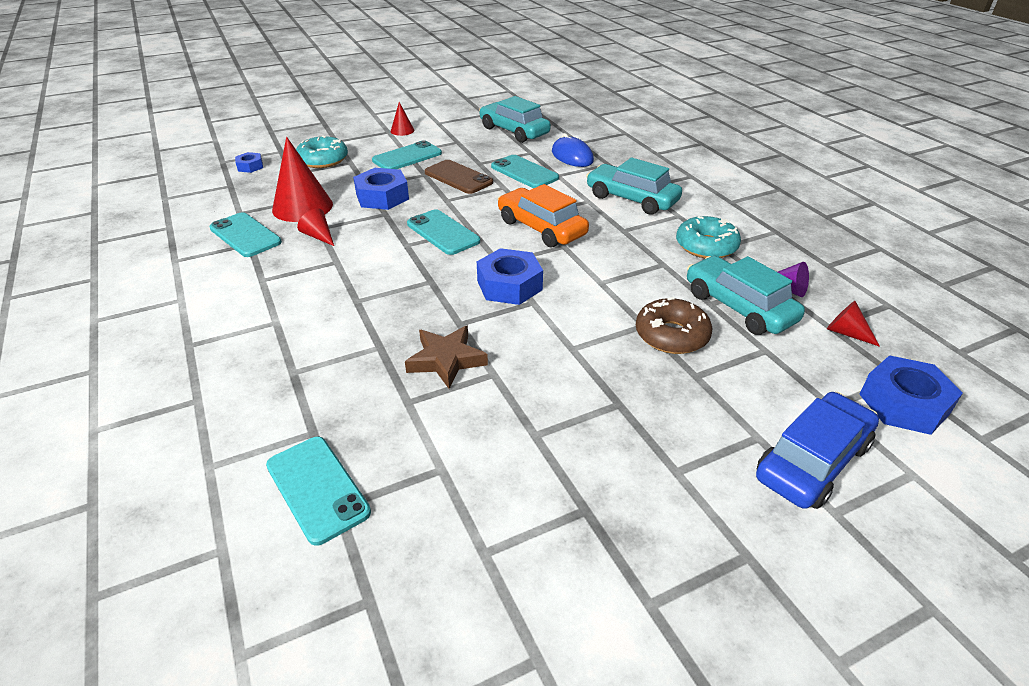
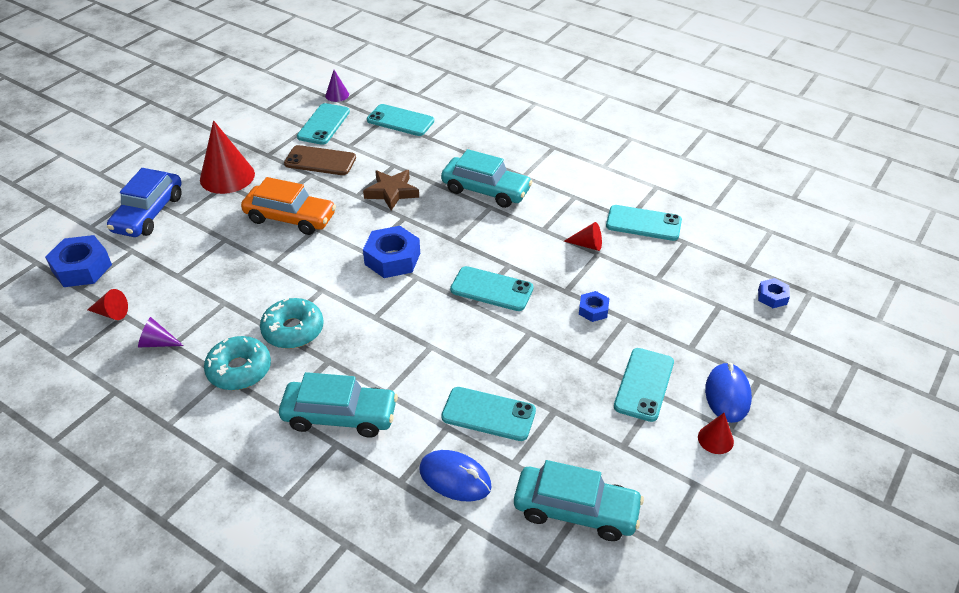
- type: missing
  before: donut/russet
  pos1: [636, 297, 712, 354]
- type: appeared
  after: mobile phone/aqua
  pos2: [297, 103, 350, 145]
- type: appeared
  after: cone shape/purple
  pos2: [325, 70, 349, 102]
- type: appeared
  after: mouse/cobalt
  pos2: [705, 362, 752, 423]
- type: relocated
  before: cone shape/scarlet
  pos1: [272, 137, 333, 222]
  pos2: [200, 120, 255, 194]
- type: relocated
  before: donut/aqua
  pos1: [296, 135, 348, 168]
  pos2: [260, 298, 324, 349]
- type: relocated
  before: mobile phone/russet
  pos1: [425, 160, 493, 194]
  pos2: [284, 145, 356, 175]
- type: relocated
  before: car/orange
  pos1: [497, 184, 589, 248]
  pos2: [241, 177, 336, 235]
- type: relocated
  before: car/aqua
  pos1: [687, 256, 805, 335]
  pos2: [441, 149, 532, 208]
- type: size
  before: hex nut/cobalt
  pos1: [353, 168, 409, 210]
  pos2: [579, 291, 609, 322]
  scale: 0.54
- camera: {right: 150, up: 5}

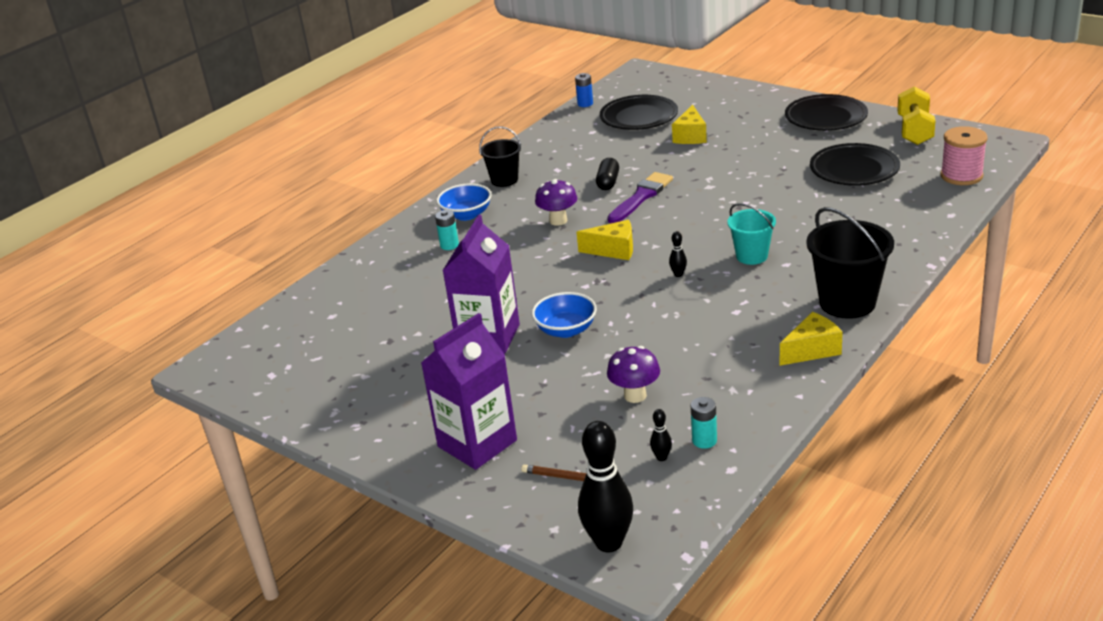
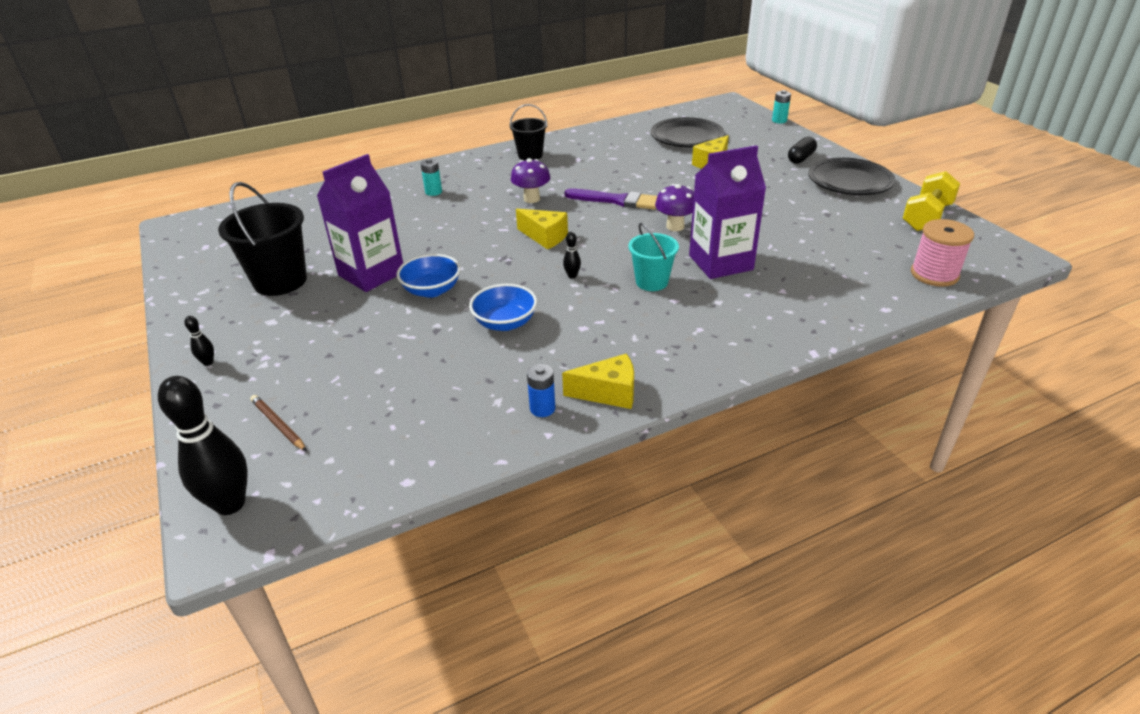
- type: missing
  before: flat dish/ebony
  pos1: [810, 143, 900, 186]
- type: relocated
  before: milk carton/purple
  pos1: [421, 313, 517, 470]
  pos2: [689, 145, 766, 279]
- type: relocated
  before: bowl/cobalt
  pos1: [436, 183, 492, 221]
  pos2: [469, 284, 537, 331]
- type: relocated
  before: battery/cobalt
  pos1: [575, 73, 593, 107]
  pos2: [527, 364, 555, 417]
- type: relocated
  before: pill shape/ebony
  pos1: [596, 158, 619, 190]
  pos2: [788, 137, 817, 164]
- type: relocated
  before: mushroom/purple
  pos1: [607, 346, 660, 403]
  pos2: [655, 184, 694, 231]
- type: relocated
  before: tenpin/ebony
  pos1: [650, 409, 672, 461]
  pos2: [184, 316, 214, 366]
- type: relocated
  before: battery/aqua
  pos1: [691, 397, 717, 449]
  pos2: [772, 90, 791, 124]
- type: relocated
  before: bucket/ebony
  pos1: [806, 207, 894, 319]
  pos2: [218, 182, 307, 296]
- type: spun
  before: brush/purple
  pos1: [607, 172, 673, 223]
  pos2: [565, 189, 657, 210]
  turn: 45
- camera: {right: 25, up: 5}

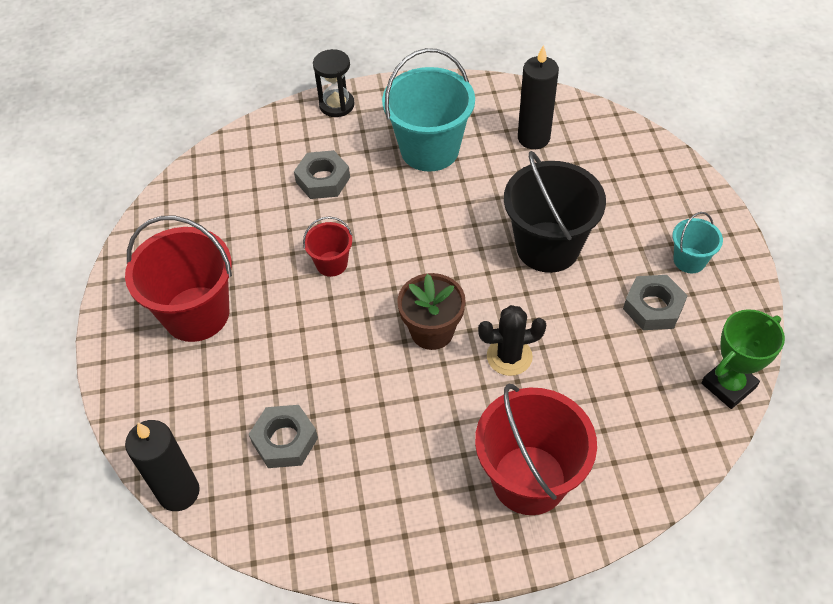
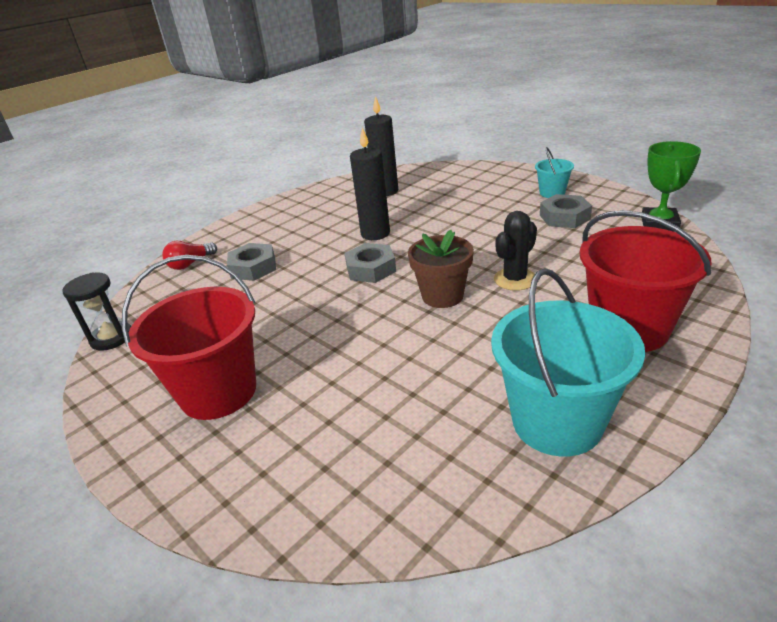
- type: missing
  before: bucket/scarlet
  pos1: [303, 216, 352, 277]
- type: missing
  before: bucket/ebony
  pos1: [504, 151, 606, 273]
- type: appeared
  after: bulb/scarlet
  pos2: [162, 241, 217, 270]
- type: relocated
  before: candle/ebony
  pos1: [125, 420, 200, 511]
  pos2: [350, 128, 390, 240]
- type: relocated
  before: hex nut/ash-grey
  pos1: [249, 405, 318, 468]
  pos2: [344, 243, 396, 283]
- type: relocated
  before: sand timer/ebony
  pos1: [313, 49, 355, 117]
  pos2: [62, 272, 131, 351]
- type: relocated
  before: bucket/aqua
  pos1: [382, 48, 475, 172]
  pos2: [491, 268, 645, 456]
- camera: {right: -35, up: -20}

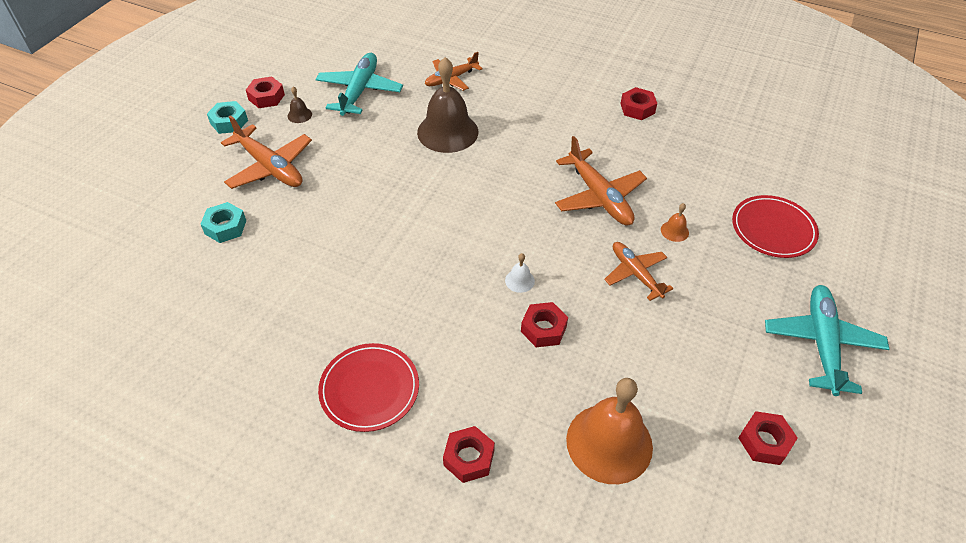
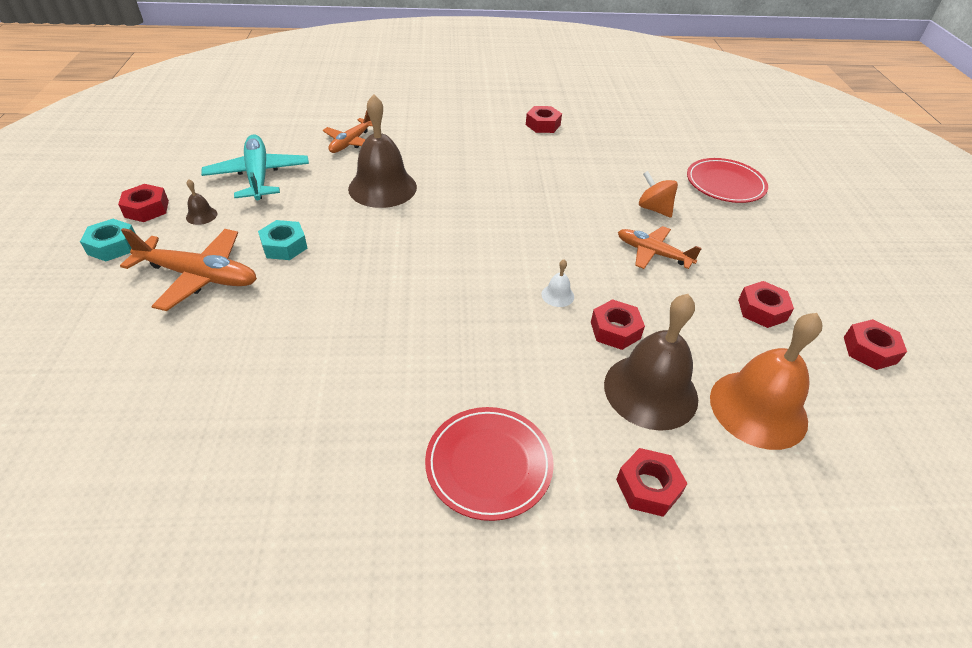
- type: missing
  before: aeroplane/orange
  pos1: [555, 136, 647, 225]
- type: missing
  before: aeroplane/aqua
  pos1: [765, 285, 889, 396]
- type: appeared
  after: school bell/russet
  pos2: [604, 294, 698, 431]
- type: appeared
  after: hex nut/scarlet
  pos2: [738, 281, 794, 328]
- type: relocated
  before: hex nut/aqua
  pos1: [201, 202, 247, 243]
  pos2: [258, 220, 307, 260]
- type: exchanged
  before: school bell/orange
  after: whirligig/orange
  pos1: [661, 203, 689, 242]
  pos2: [639, 171, 678, 218]
- camera: {right: -30, up: -5}

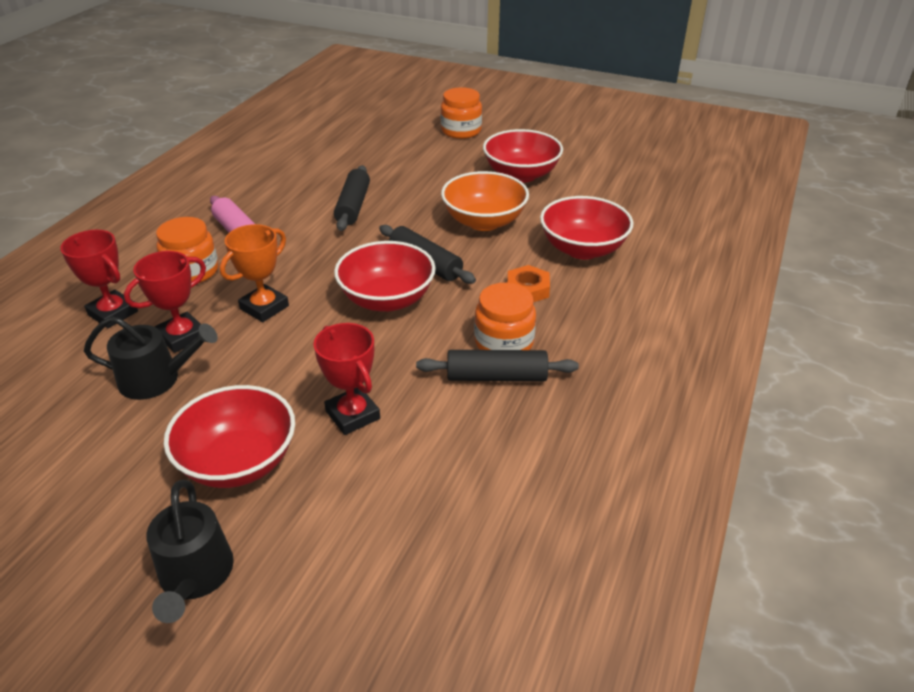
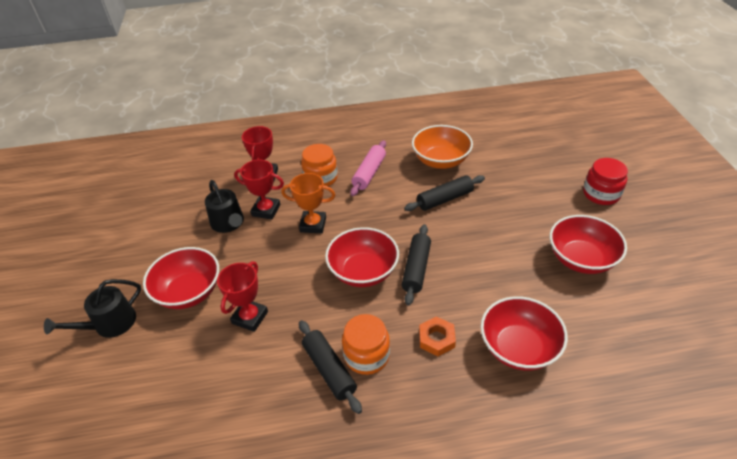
- type: relocated
  before: bowl/orange
  pos1: [441, 171, 529, 231]
  pos2: [412, 125, 473, 169]
- type: colour
  before: preserve jar/orange
  after: preserve jar/scarlet
  pos1: [441, 87, 482, 139]
  pos2: [583, 158, 628, 205]
- camera: {right: 60, up: 5}

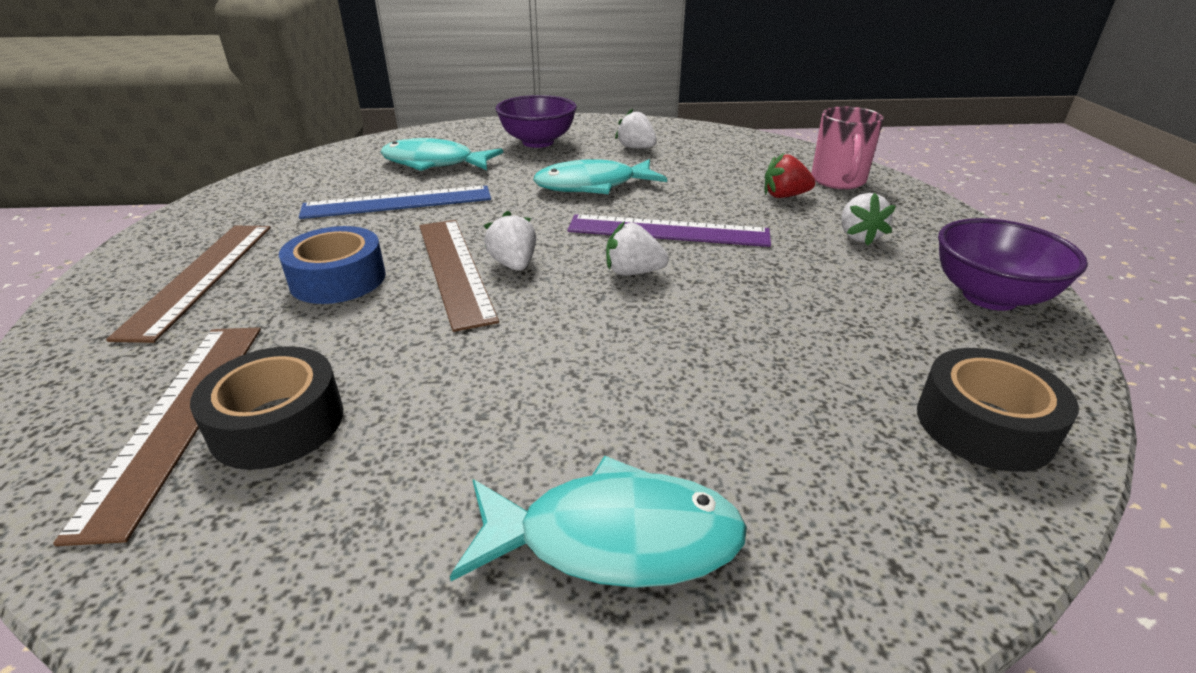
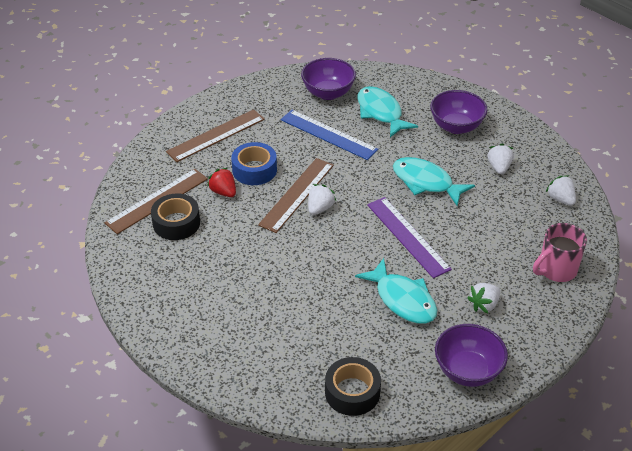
- type: appeared
  after: bowl/purple
  pos2: [301, 58, 356, 100]
- type: relocated
  before: fish figure/aqua
  pos1: [450, 456, 747, 588]
  pos2: [355, 258, 437, 324]
- type: relocated
  before: berry/snow-white
  pos1: [606, 221, 669, 276]
  pos2: [546, 175, 576, 206]
- type: relocated
  before: berry/scarlet
  pos1: [764, 153, 816, 198]
  pos2: [207, 168, 236, 197]
- camera: {right: 50, up: 10}

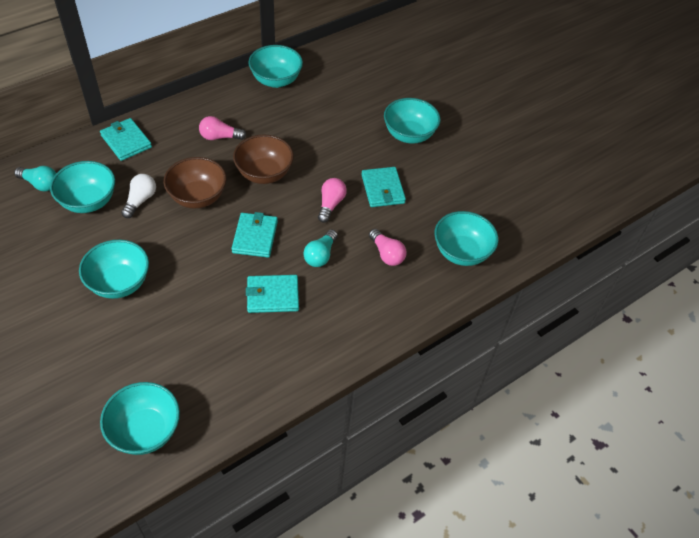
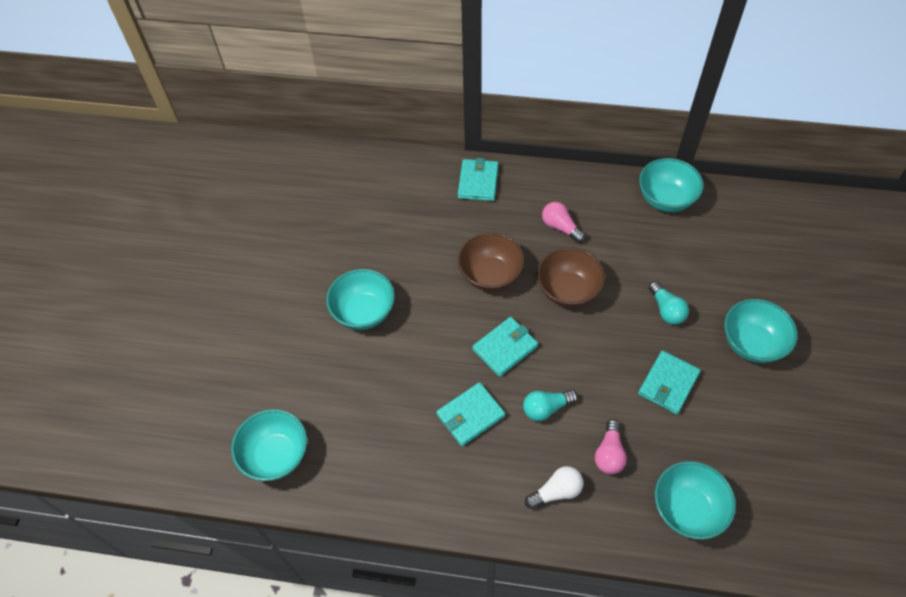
- type: missing
  before: bowl/aqua
  pos1: [50, 161, 115, 213]
- type: missing
  before: bulb/rose-pink
  pos1: [318, 178, 347, 223]
- type: relocated
  before: bulb/aqua
  pos1: [14, 166, 56, 191]
  pos2: [649, 281, 689, 325]
- type: relocated
  before: bulb/snow-white
  pos1: [121, 174, 156, 218]
  pos2: [525, 466, 584, 509]
- type: spun
  before: card wallet/aqua
  pos1: [246, 275, 299, 313]
  pos2: [436, 382, 505, 446]
  turn: -75
- camera: {right: 50, up: 5}

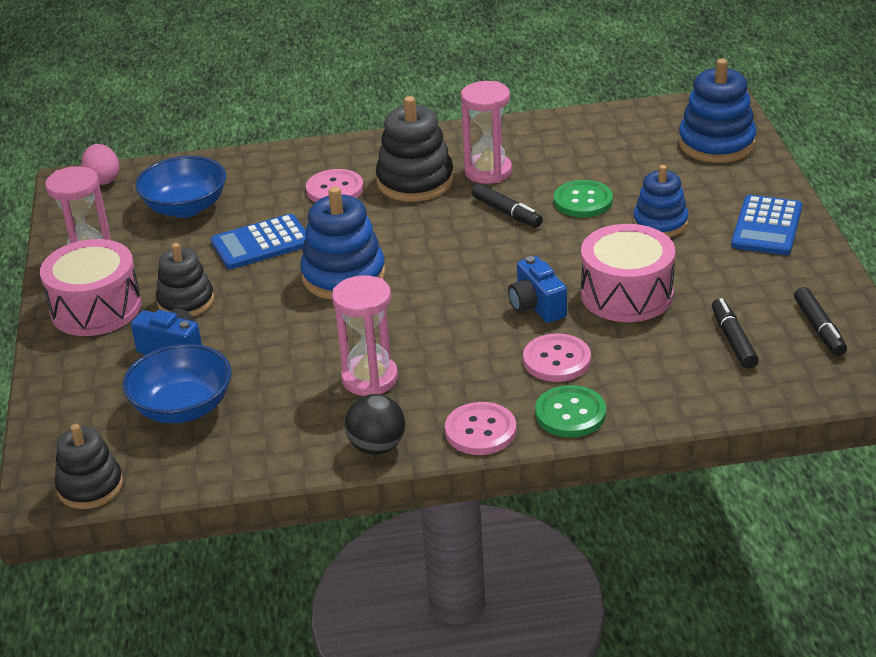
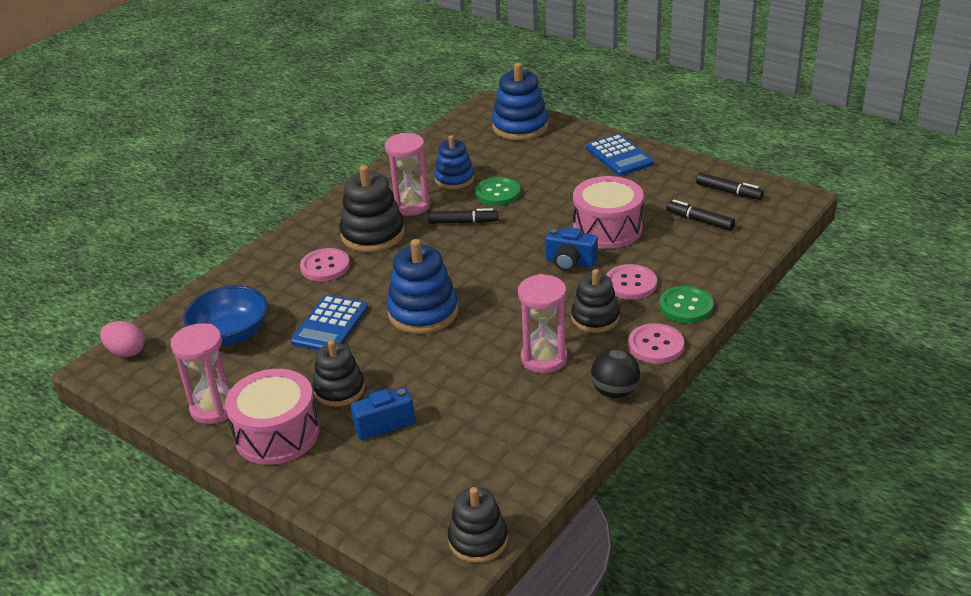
- type: missing
  before: bowl/cobalt
  pos1: [123, 344, 232, 423]
- type: appeared
  after: ring stacker/ebony
  pos2: [571, 269, 620, 333]
- type: relocated
  before: ring stacker/cobalt
  pos1: [633, 165, 689, 237]
  pos2: [434, 135, 475, 189]
- camera: {right: -45, up: 0}

